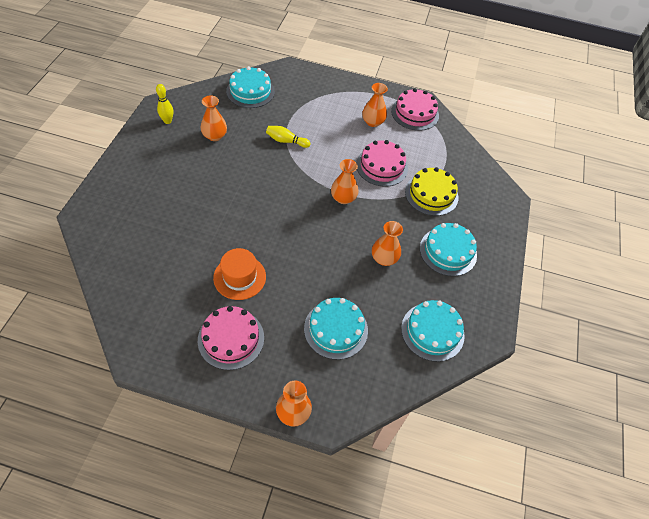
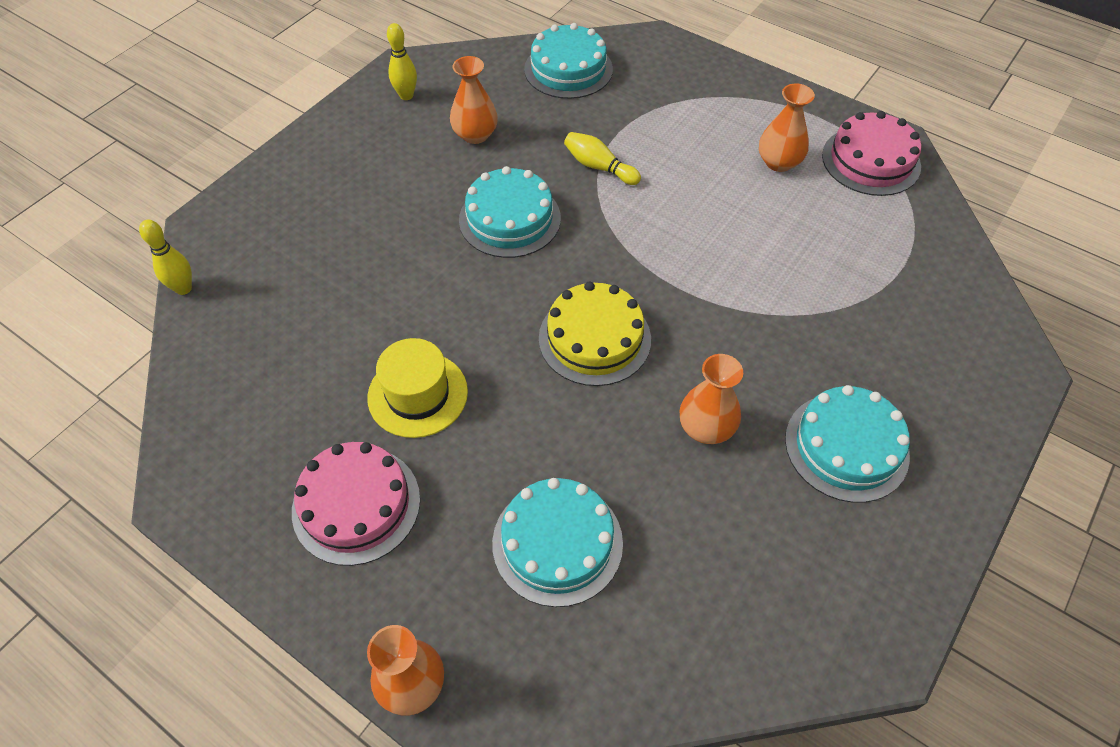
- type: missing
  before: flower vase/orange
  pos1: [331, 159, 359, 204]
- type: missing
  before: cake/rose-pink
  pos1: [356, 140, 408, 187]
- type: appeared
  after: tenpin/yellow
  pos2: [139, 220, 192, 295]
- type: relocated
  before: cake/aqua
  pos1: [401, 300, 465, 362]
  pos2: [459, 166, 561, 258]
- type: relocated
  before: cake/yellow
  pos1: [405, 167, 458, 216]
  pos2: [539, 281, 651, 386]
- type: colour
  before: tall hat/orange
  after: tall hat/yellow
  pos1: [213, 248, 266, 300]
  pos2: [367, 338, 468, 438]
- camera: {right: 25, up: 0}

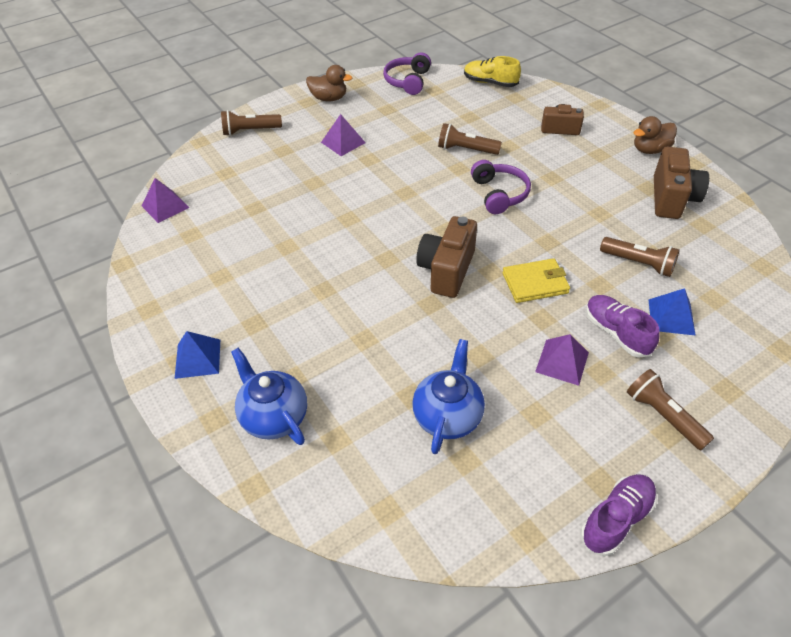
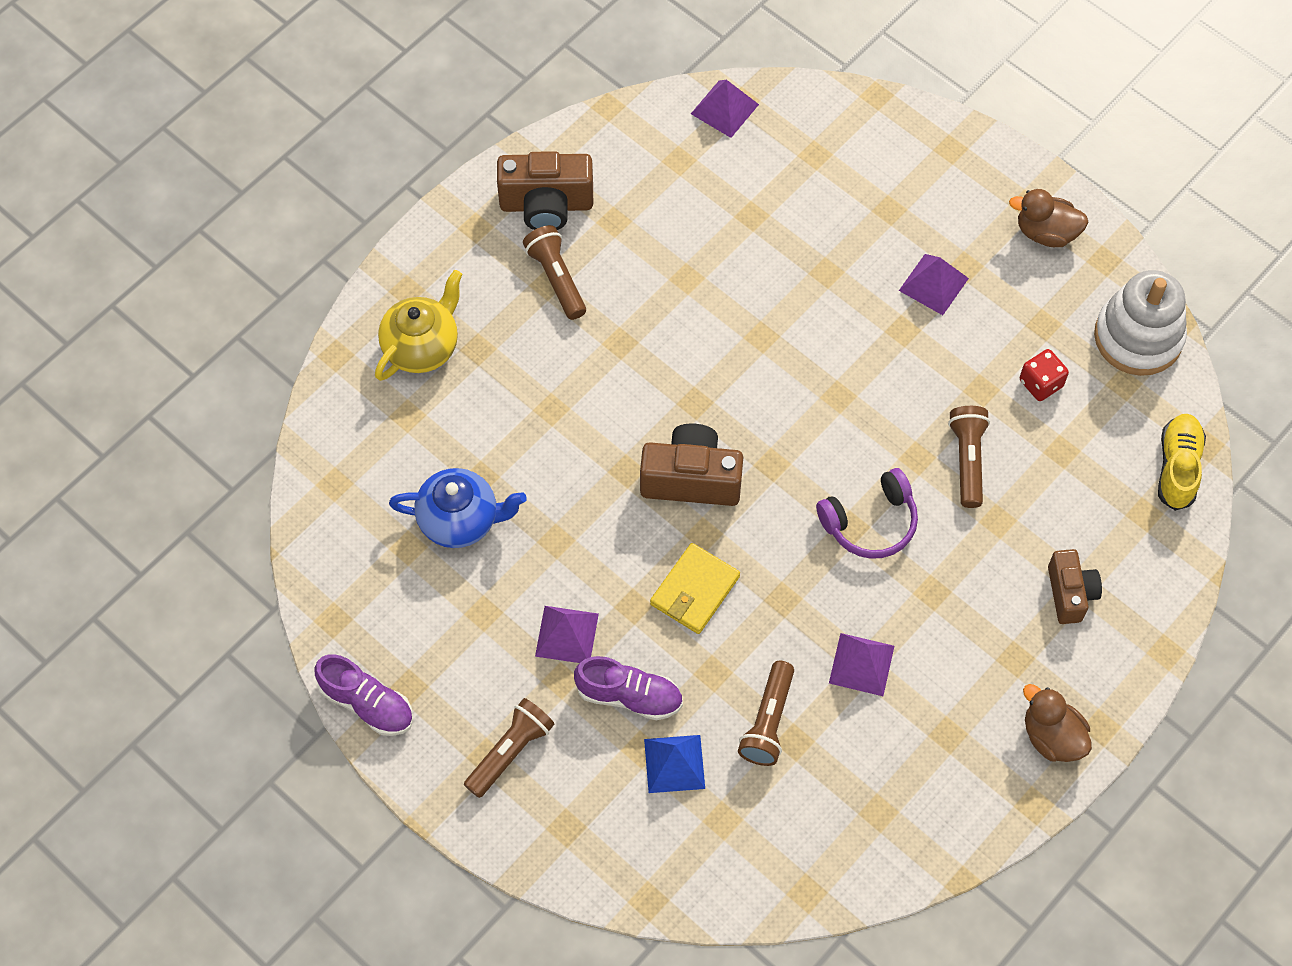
- type: missing
  before: pyramid/cobalt
  pos1: [175, 331, 220, 379]
- type: appeared
  after: pyramid/purple
  pos2: [829, 633, 894, 696]
- type: appeared
  after: game die/scarlet
  pos2: [1020, 349, 1069, 401]
- type: relocated
  before: pocket torch/russet
  pos1: [221, 110, 282, 136]
  pos2: [523, 225, 586, 320]
- type: relocated
  before: compact camera/russet
  pos1: [654, 147, 709, 219]
  pos2: [497, 151, 593, 230]
- type: exchanged
  before: over-ear headphones/purple
  after: ring stacker/snow-white
  pos1: [383, 52, 431, 95]
  pos2: [1094, 270, 1187, 376]
- type: colour
  before: china teapot/cobalt
  after: china teapot/yellow
  pos1: [231, 348, 307, 445]
  pos2: [375, 270, 462, 381]
- type: spun
  before: rubber duck/russet
  pos1: [306, 65, 352, 102]
  pos2: [1009, 189, 1089, 247]
  turn: 105
- type: spun
  before: card wallet/yellow
  pos1: [502, 258, 570, 303]
  pos2: [650, 543, 740, 634]
  turn: 60
- type: spun
  before: sneaker/purple
  pos1: [586, 295, 660, 358]
  pos2: [574, 656, 683, 720]
  turn: 60
- camera: {right: 75, up: 15}

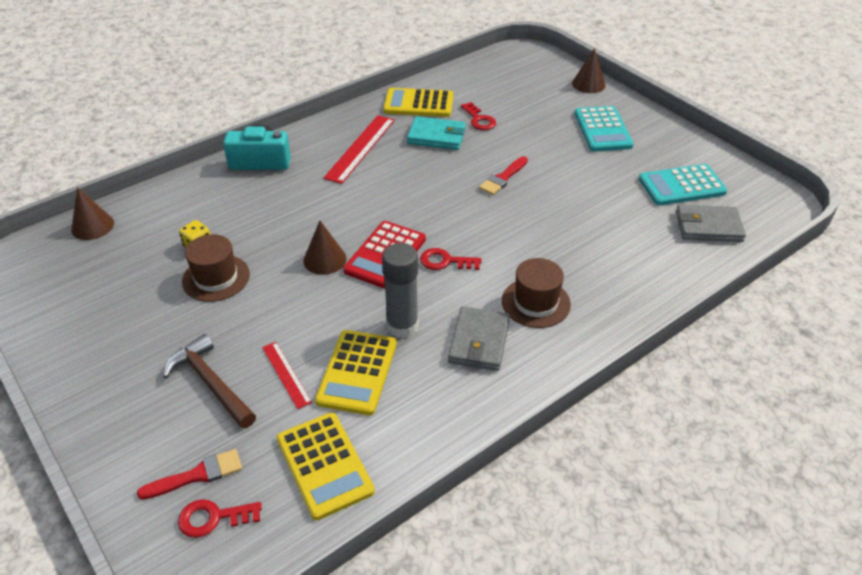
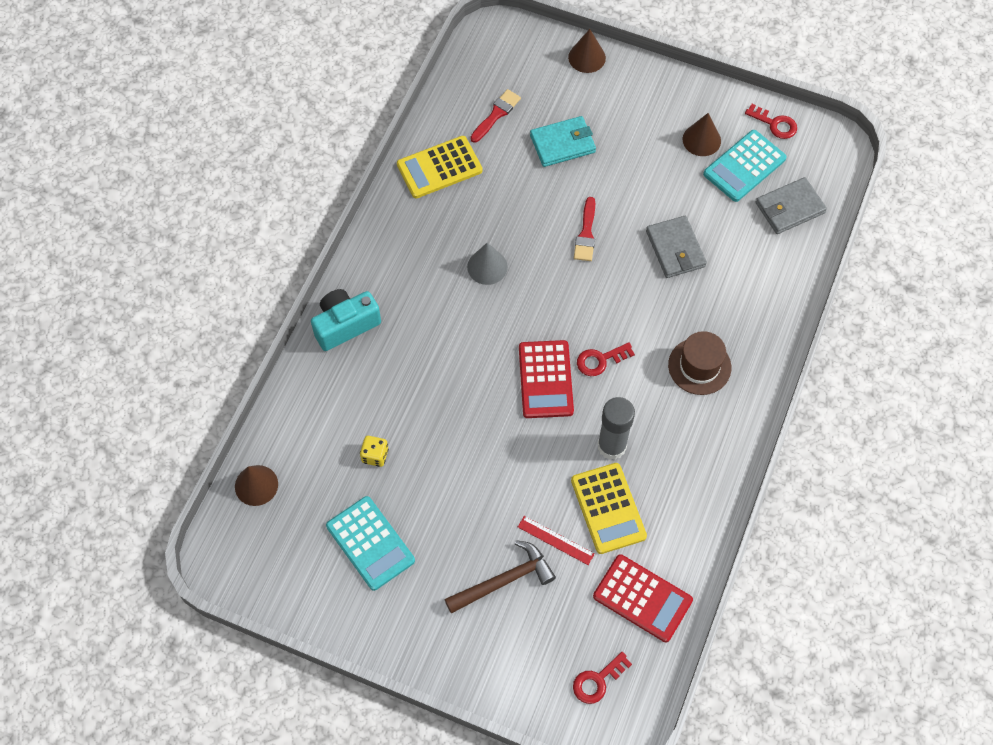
- type: missing
  before: tall hat/russet
  pos1: [182, 234, 250, 302]
- type: missing
  before: ruler/scarlet
  pos1: [323, 115, 395, 184]
- type: appeared
  after: cone shape/ash-grey
  pos2: [467, 243, 508, 285]
- type: relocated
  before: brush/scarlet
  pos1: [137, 449, 242, 500]
  pos2: [470, 89, 521, 143]
- type: relocated
  before: cone shape/russet
  pos1: [303, 221, 347, 275]
  pos2: [683, 113, 721, 156]
- type: relocated
  before: card wallet/aqua
  pos1: [407, 116, 466, 150]
  pos2: [530, 116, 596, 167]
- type: relocated
  before: card wallet/ash-grey
  pos1: [448, 306, 510, 371]
  pos2: [646, 216, 707, 278]
- type: relocated
  before: latchkey/scarlet
  pos1: [461, 102, 496, 130]
  pos2: [745, 104, 797, 139]
- type: relocated
  before: adding machine/aqua
  pos1: [574, 106, 634, 151]
  pos2: [326, 496, 415, 591]
- type: colour
  before: adding machine/yellow
  after: adding machine/scarlet
  pos1: [276, 412, 375, 520]
  pos2: [593, 554, 693, 642]
- type: spun
  before: hammer/russet
  pos1: [163, 334, 256, 429]
  pos2: [444, 540, 556, 614]
  turn: 135
- camera: {right: -30, up: 20}

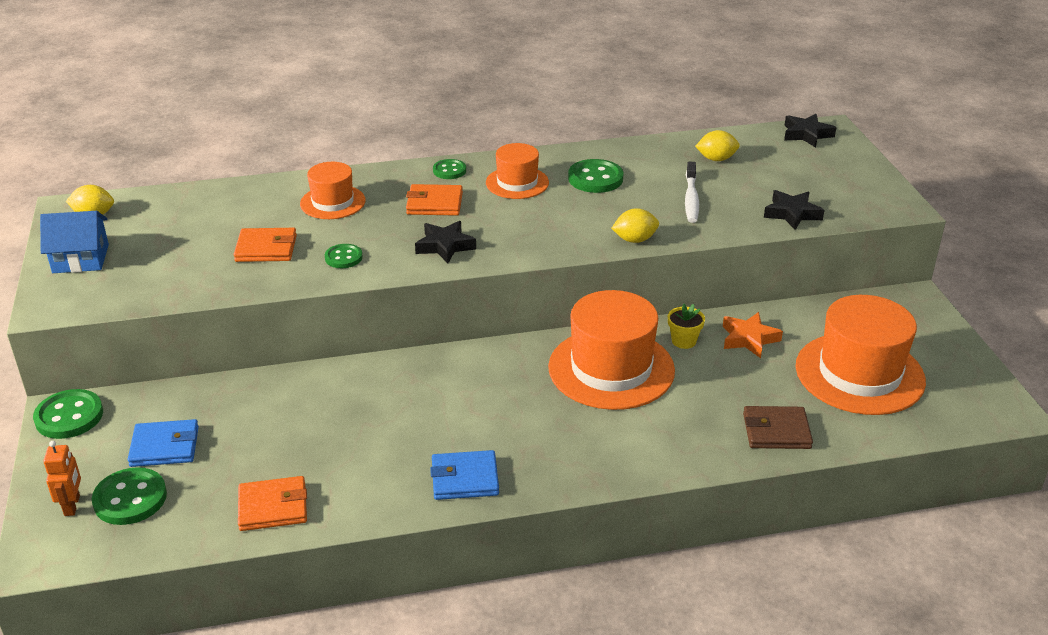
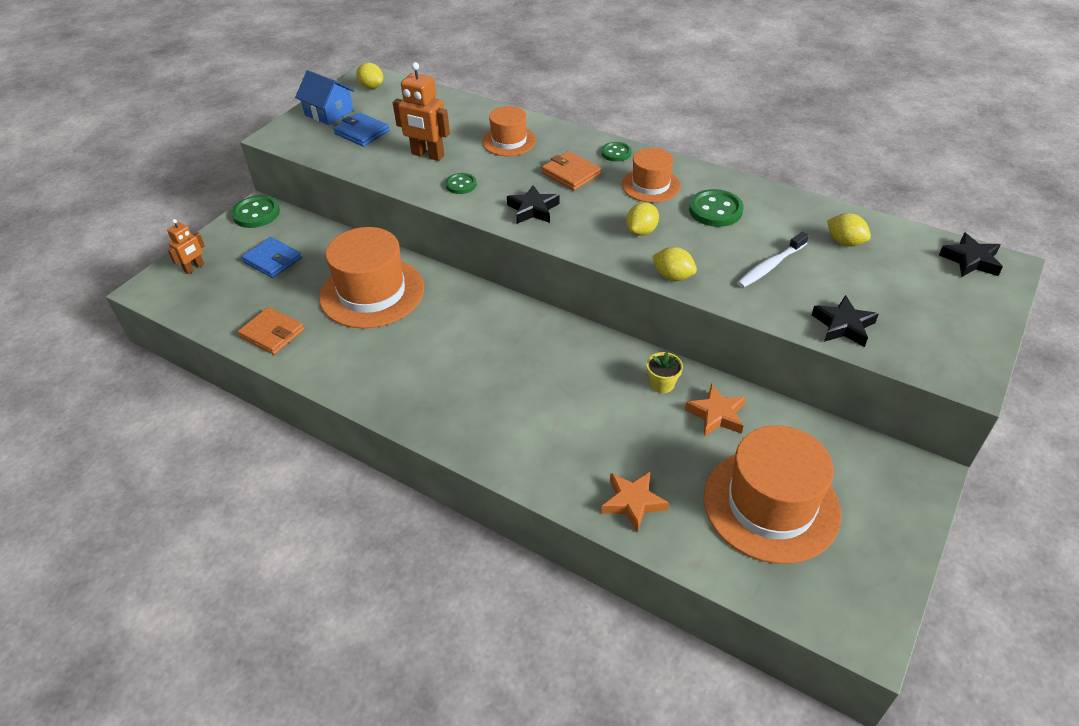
- type: missing
  before: shirt button/leaf-green
  pos1: [92, 467, 167, 525]
- type: appeared
  after: citrus fruit/yellow
  pos2: [626, 202, 659, 236]
- type: relocated
  before: card wallet/cobalt
  pos1: [430, 450, 499, 500]
  pos2: [333, 112, 389, 147]
- type: relocated
  before: tall hat/orange
  pos1: [548, 290, 675, 410]
  pos2: [319, 227, 424, 328]
- type: exchanged
  before: card wallet/orange
  after: toy robot/orange
  pos1: [233, 228, 297, 262]
  pos2: [393, 62, 450, 161]
- type: exchanged
  before: card wallet/russet
  after: star shape/orange
  pos1: [743, 406, 813, 449]
  pos2: [601, 471, 669, 532]
- camera: {right: 45, up: 10}

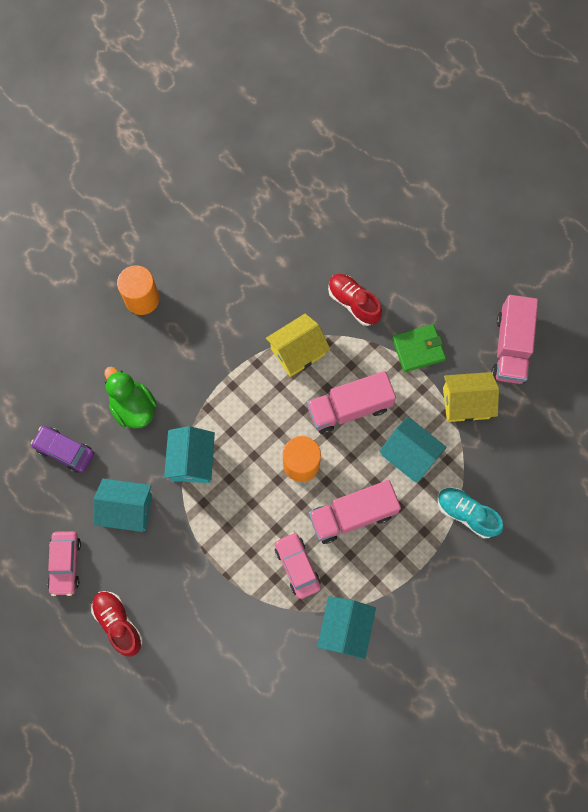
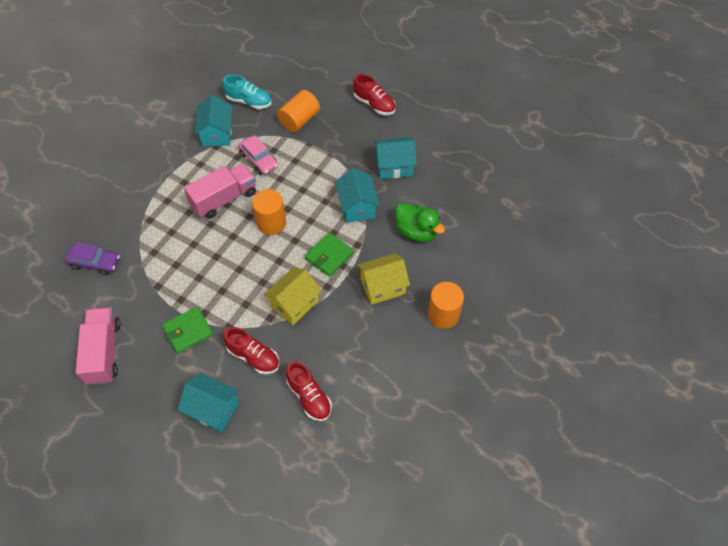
- type: missing
  before: car/rose-pink
  pos1: [47, 531, 81, 596]
- type: missing
  before: lorry/rose-pink
  pos1: [307, 371, 396, 434]
- type: appeared
  after: cylinder shape/orange
  pos2: [277, 90, 320, 133]
- type: appeared
  after: sneaker/scarlet
  pos2: [286, 361, 332, 421]
- type: appeared
  after: card wallet/leaf-green
  pos2: [305, 232, 354, 277]
- type: relocated
  before: car/purple
  pos1: [31, 426, 94, 473]
  pos2: [65, 242, 120, 275]
- type: relocated
  before: cottage/aqua
  pos1: [379, 417, 447, 482]
  pos2: [178, 373, 239, 432]
- type: relocated
  before: sneaker/aqua
  pos1: [438, 487, 504, 538]
  pos2: [222, 75, 272, 109]
- type: relocated
  before: cottage/yellow
  pos1: [443, 372, 499, 422]
  pos2: [357, 253, 410, 305]
- camera: {right: 165, up: -15}

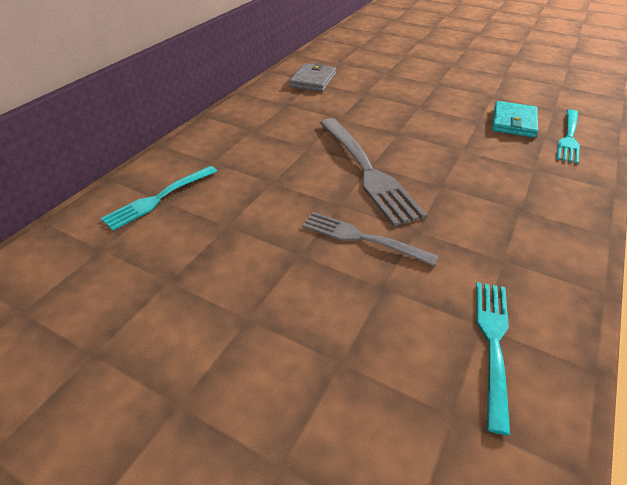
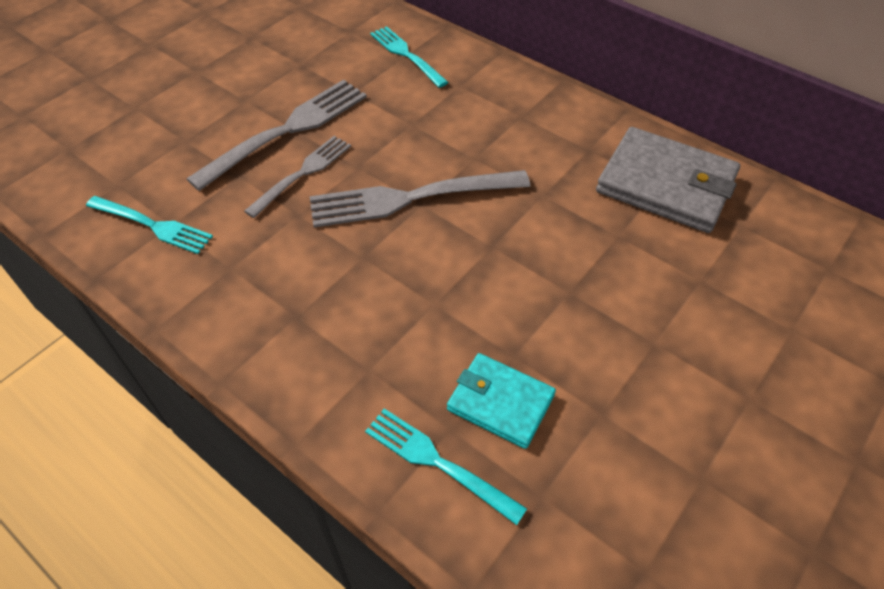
- type: appeared
  after: table fork/ash-grey
  pos2: [186, 80, 367, 191]
- type: size
  before: card wallet/ash-grey
  pos1: [289, 63, 336, 92]
  pos2: [596, 127, 740, 233]
  scale: 1.67
- camera: {right: 100, up: 10}

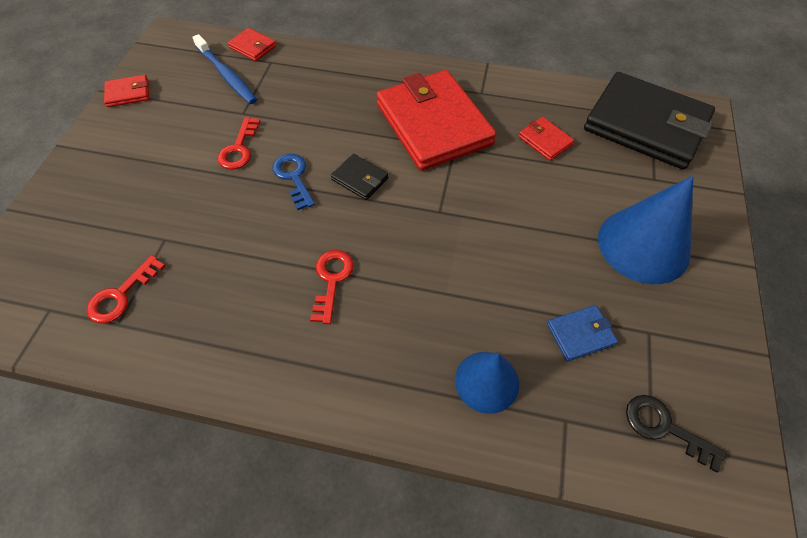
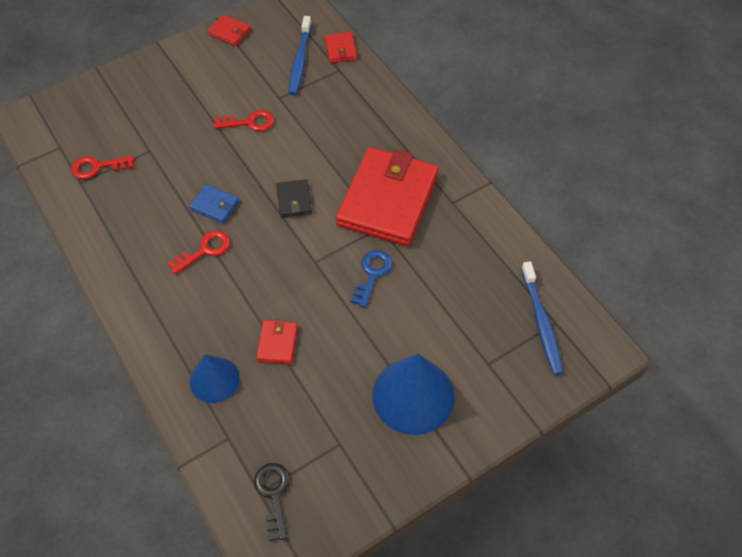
- type: relocated
  before: latchkey/cobalt
  pos1: [272, 154, 315, 210]
  pos2: [350, 250, 392, 307]
- type: relocated
  before: card wallet/scarlet
  pos1: [518, 117, 574, 161]
  pos2: [256, 319, 298, 364]
- type: relocated
  before: card wallet/cobalt
  pos1: [547, 305, 618, 361]
  pos2: [189, 184, 239, 223]
- type: exchanged
  before: card wallet/ebony
  after: dental brush/cobalt
  pos1: [584, 72, 715, 169]
  pos2: [521, 261, 563, 375]
- type: spun
  before: latchkey/scarlet
  pos1: [218, 117, 260, 170]
  pos2: [214, 110, 274, 131]
  turn: -150
- camera: {right: 45, up: 0}

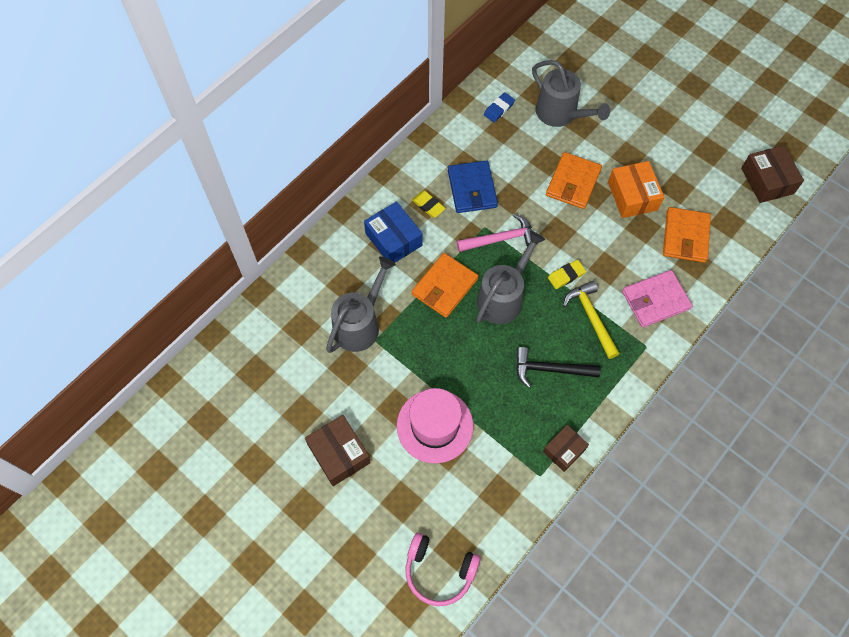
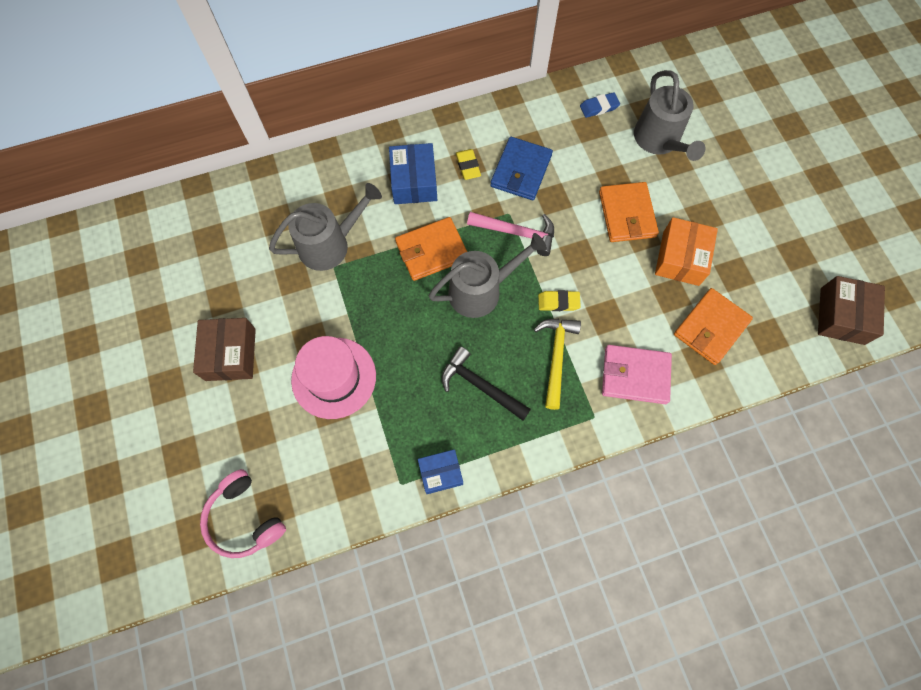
- type: colour
  before: box/russet
  after: box/cobalt
  pos1: [543, 425, 589, 472]
  pos2: [418, 449, 463, 494]
- type: spun
  before: card wallet/orange
  pos1: [546, 152, 602, 209]
  pos2: [599, 182, 659, 242]
  turn: -60
- camera: {right: 30, up: 5}

